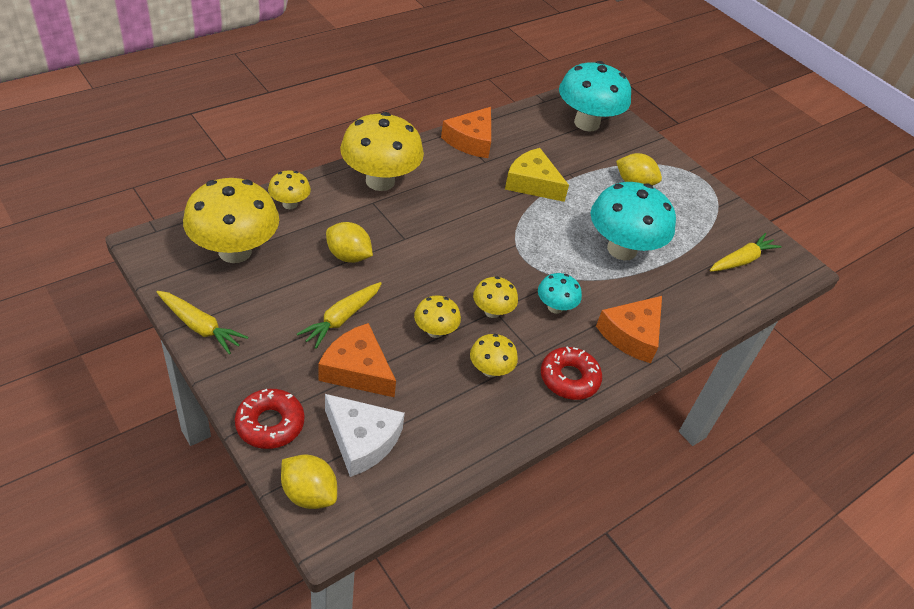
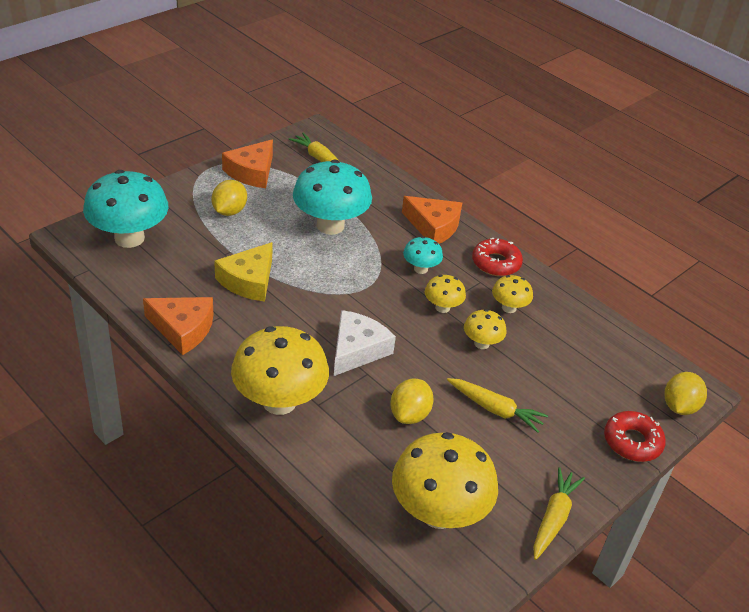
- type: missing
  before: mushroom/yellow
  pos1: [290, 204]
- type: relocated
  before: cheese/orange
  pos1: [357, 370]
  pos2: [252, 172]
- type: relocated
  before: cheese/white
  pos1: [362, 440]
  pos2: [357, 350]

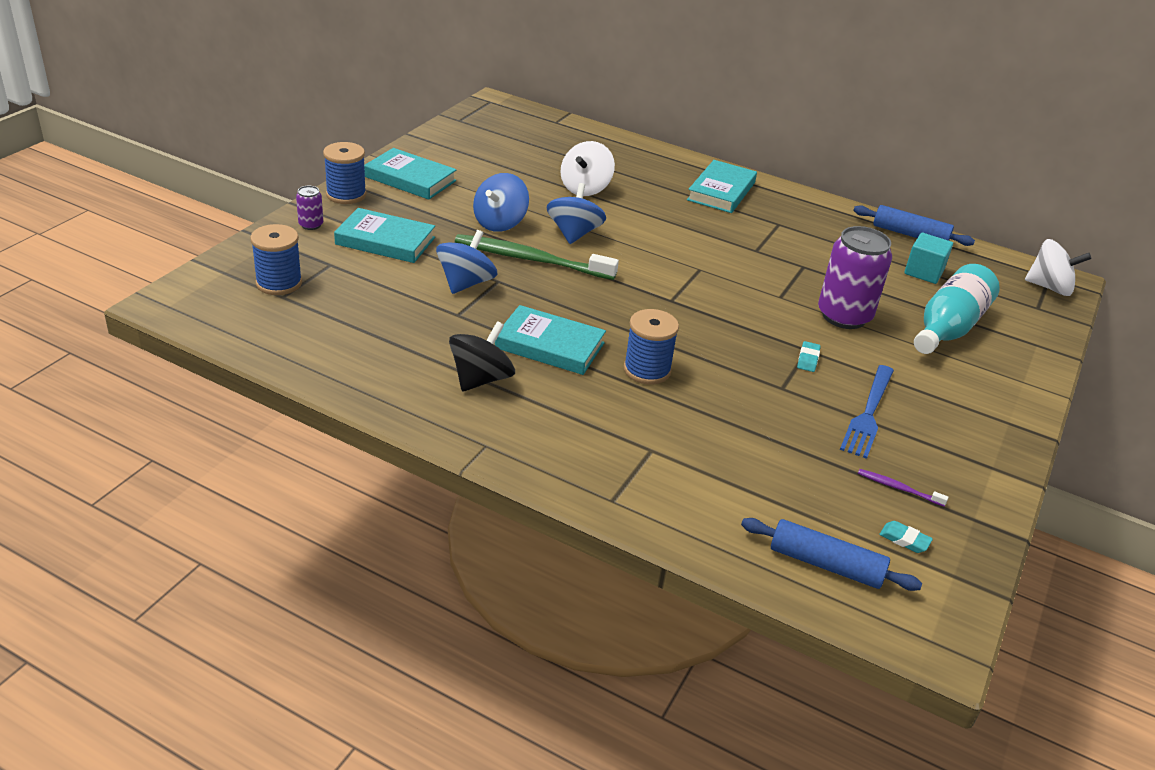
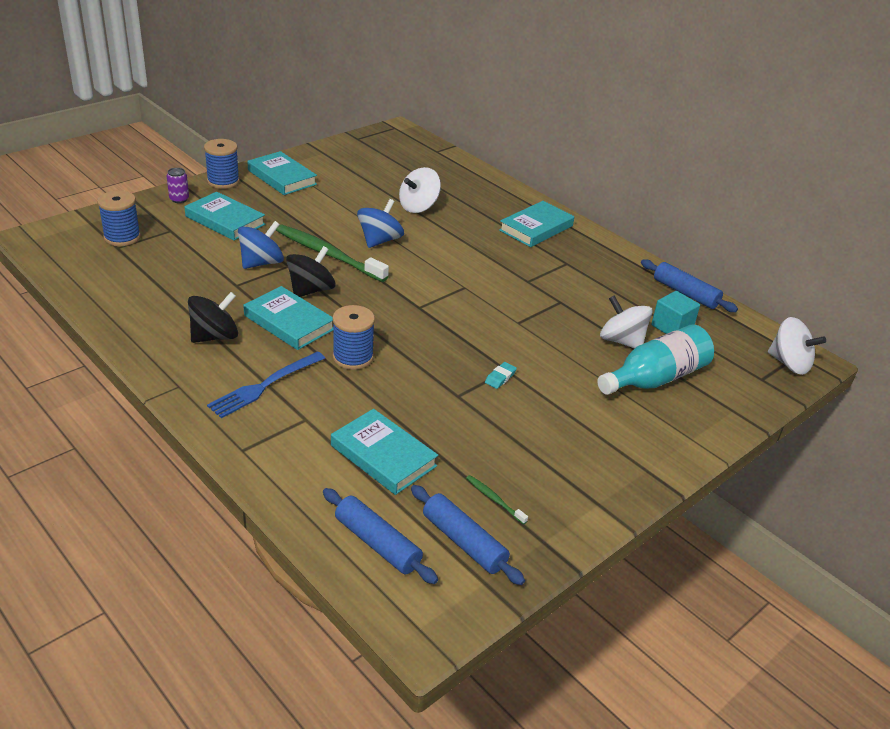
- type: missing
  before: spinning top/blue
  pos1: [500, 223]
- type: missing
  before: can/purple
  pos1: [844, 316]
- type: relocated
  before: fork/blue
  pos1: [868, 414]
  pos2: [264, 386]
- type: colour
  before: toothbrush/purple
  after: toothbrush/green
  pos1: [898, 488]
  pos2: [494, 499]
- type: exchanged
  before: eraser/turquoise
  after: rolling pin/blue
  pos1: [904, 540]
  pos2: [464, 542]
- type: appeared
  after: spinning top/black
  pos2: [311, 290]
- type: appeared
  after: spinning top/white
  pos2: [621, 341]
- type: appeared
  after: book/turquoise
  pos2: [383, 456]

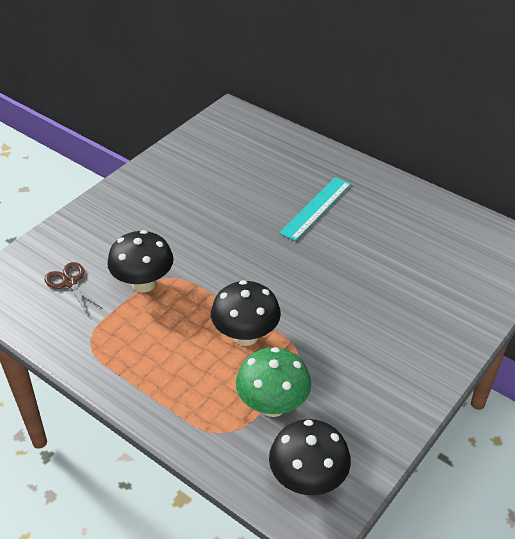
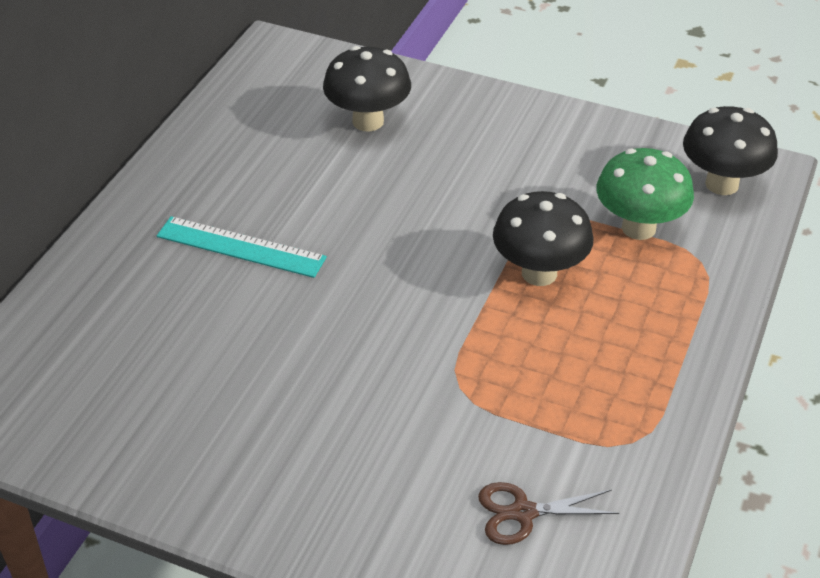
- type: relocated
  before: mushroom/black
  pos1: [143, 284]
  pos2: [368, 121]
- type: spun
  before: scissors/brown
  pos1: [70, 282]
  pos2: [523, 513]
  turn: 45

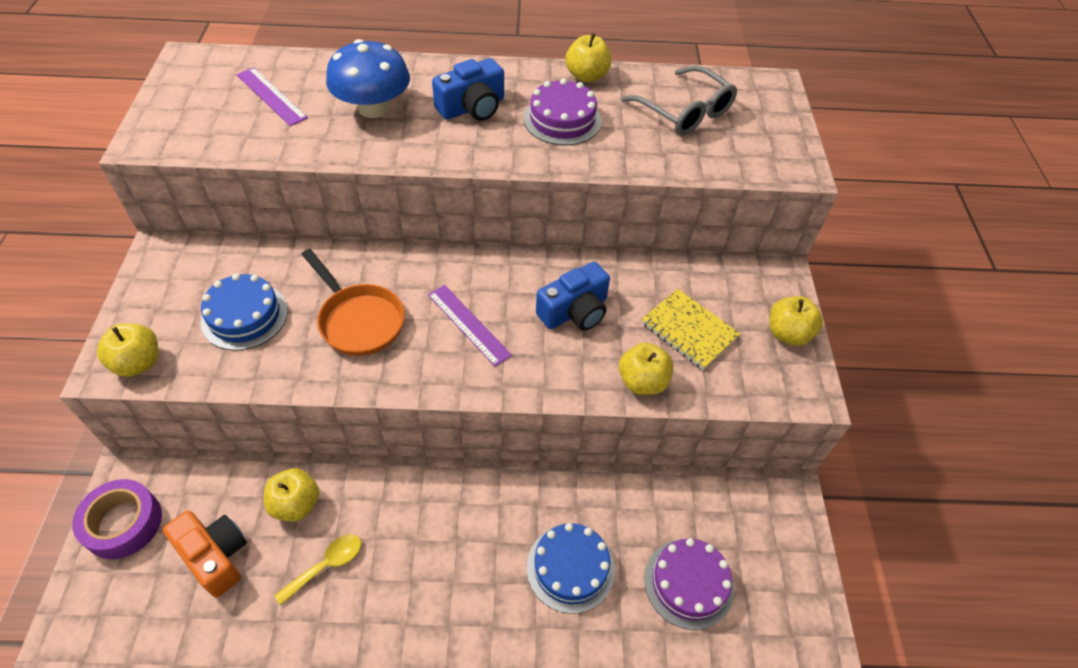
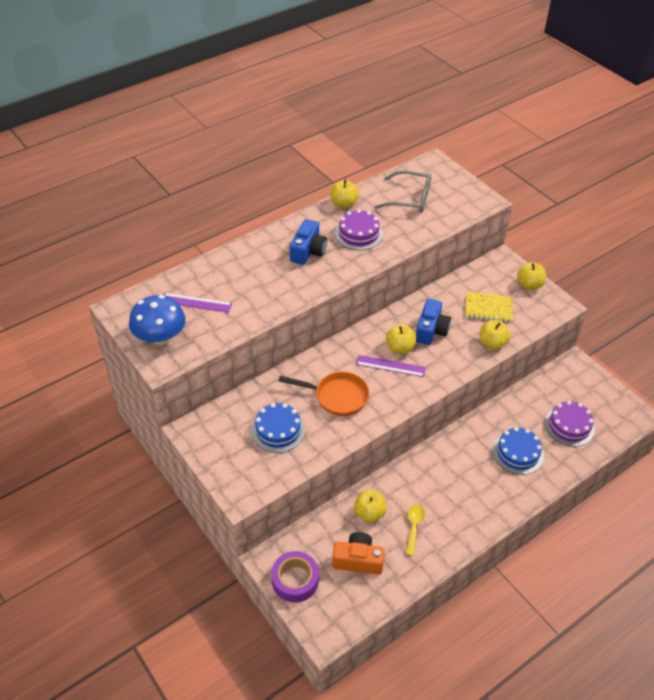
- type: relocated
  before: mushroom/blue
  pos1: [373, 108]
  pos2: [160, 337]
- type: relocated
  before: apple/yellow
  pos1: [138, 363]
  pos2: [400, 348]

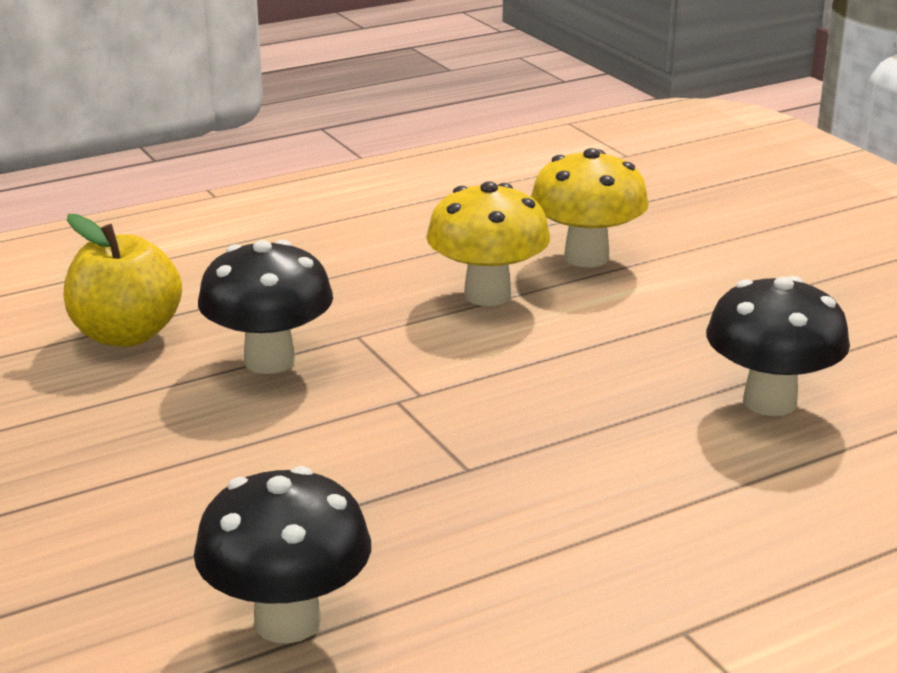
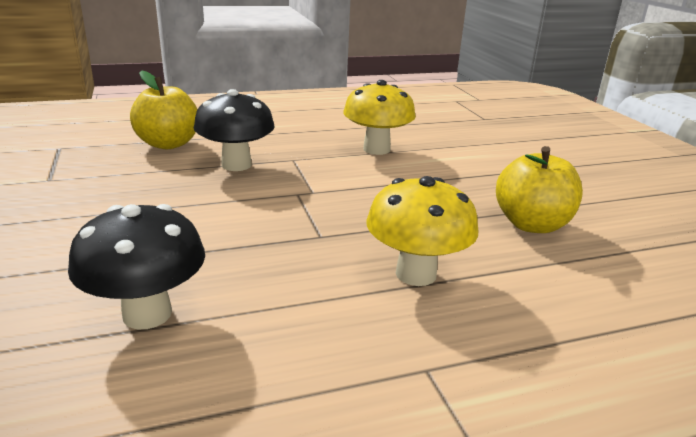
- type: relocated
  before: mushroom/yellow
  pos1: [586, 257]
  pos2: [416, 274]
- type: exchanged
  before: mushroom/black
  after: apple/yellow
  pos1: [769, 402]
  pos2: [531, 224]

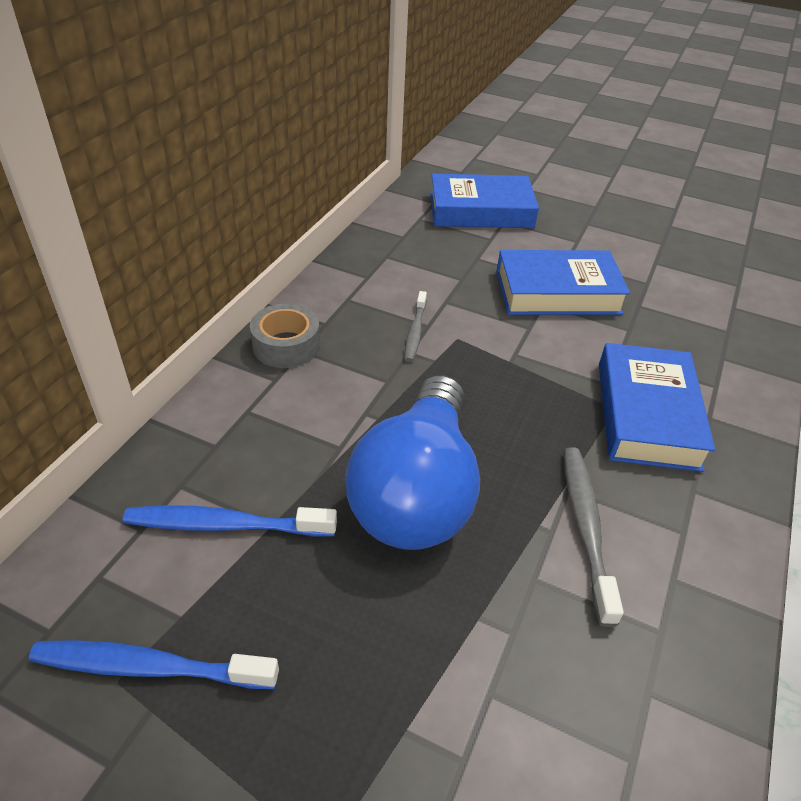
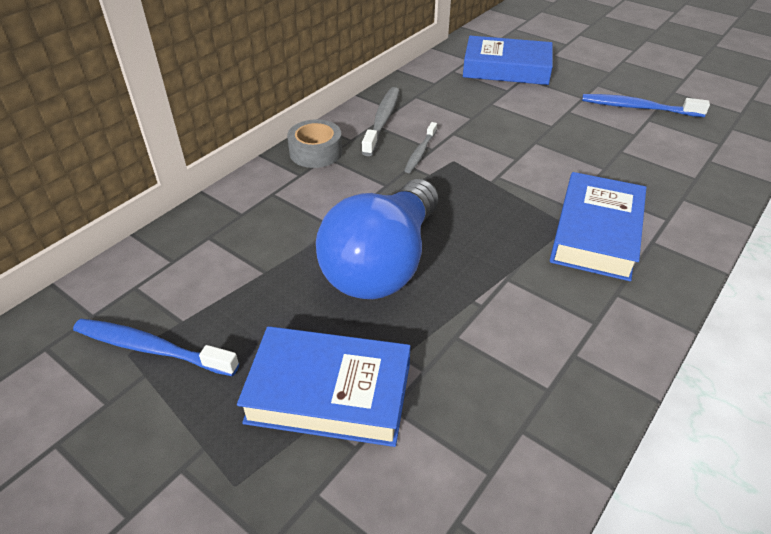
- type: relocated
  before: book/blue
  pos1: [557, 292]
  pos2: [329, 393]
- type: relocated
  before: toothbrush/grey
  pos1: [586, 527]
  pos2: [382, 121]
- type: relocated
  before: toothbrush/blue
  pos1: [226, 525]
  pos2: [638, 108]

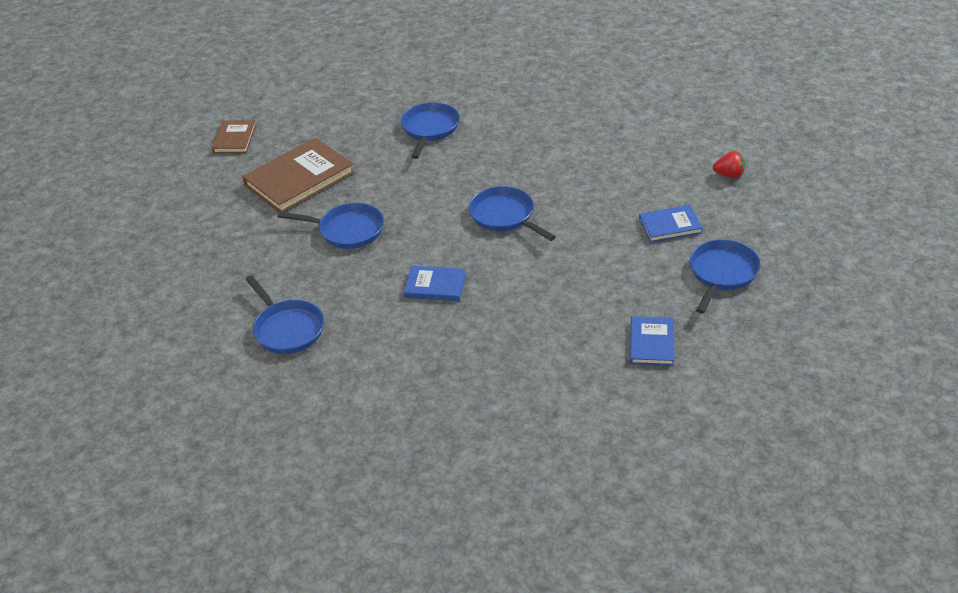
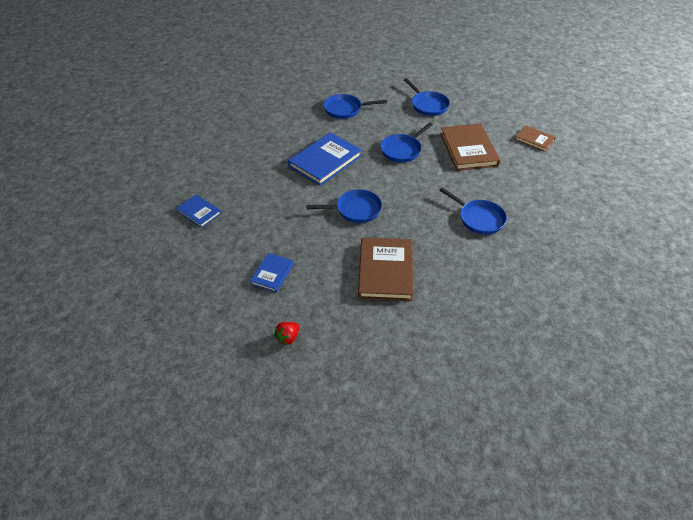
- type: relocated
  before: pan/blue
  pos1: [722, 274]
  pos2: [428, 105]
- type: size
  before: book/blue
  pos1: [435, 286]
  pos2: [325, 161]
  scale: 1.82
- type: appeared
  after: book/brown
  pos2: [385, 271]

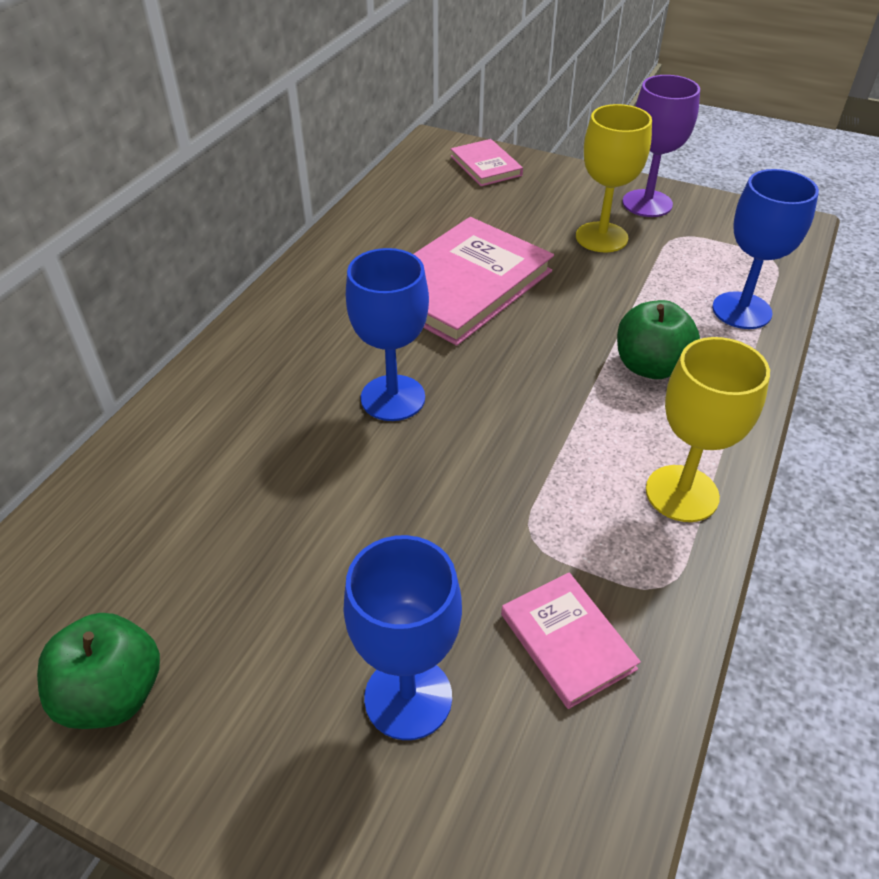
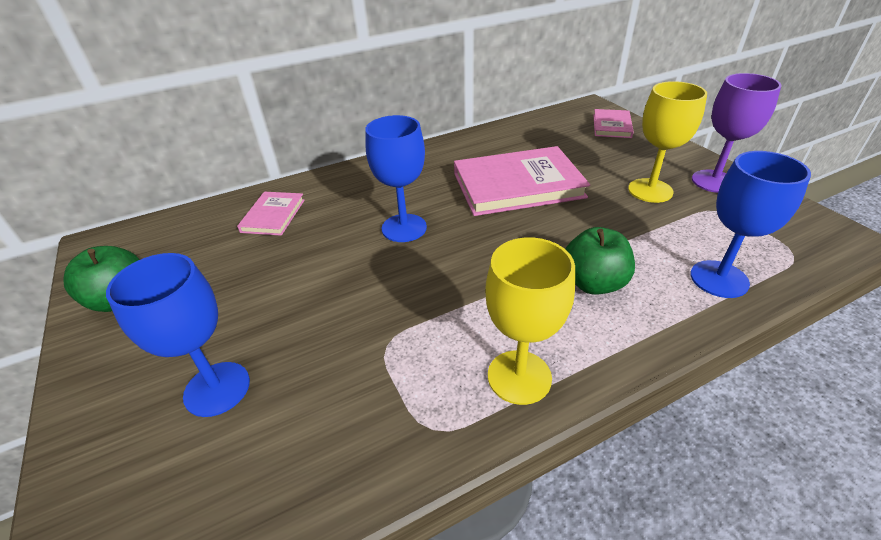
- type: relocated
  before: book/pink
  pos1: [567, 641]
  pos2: [273, 216]

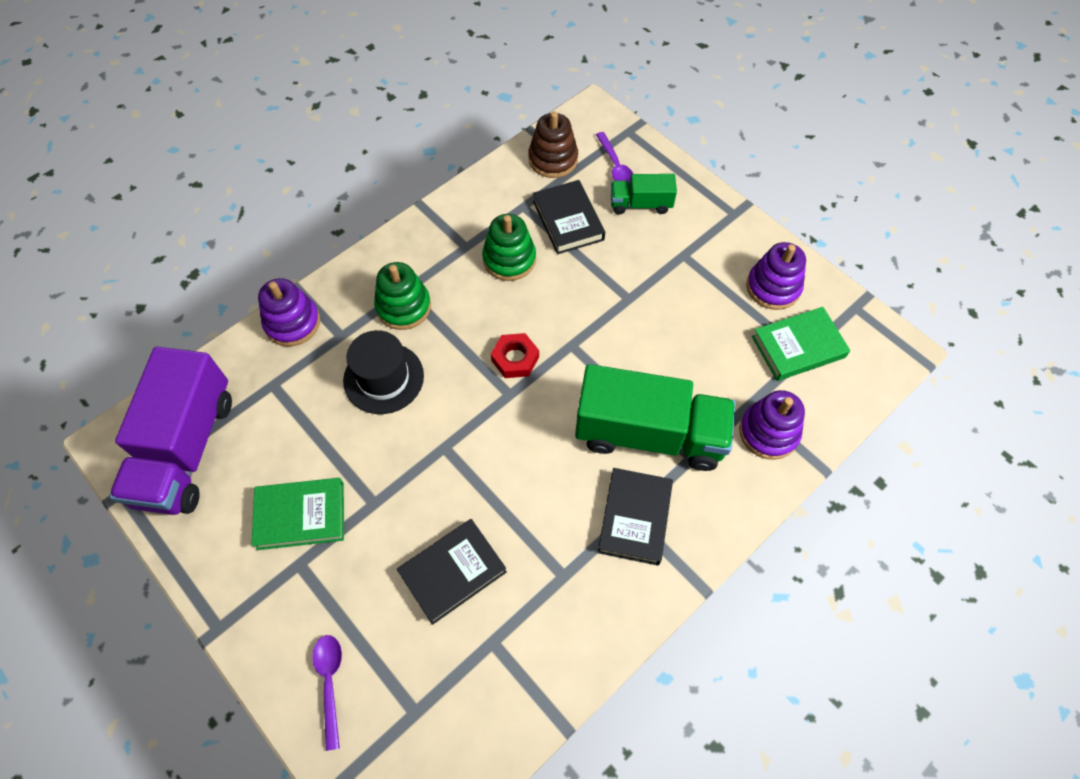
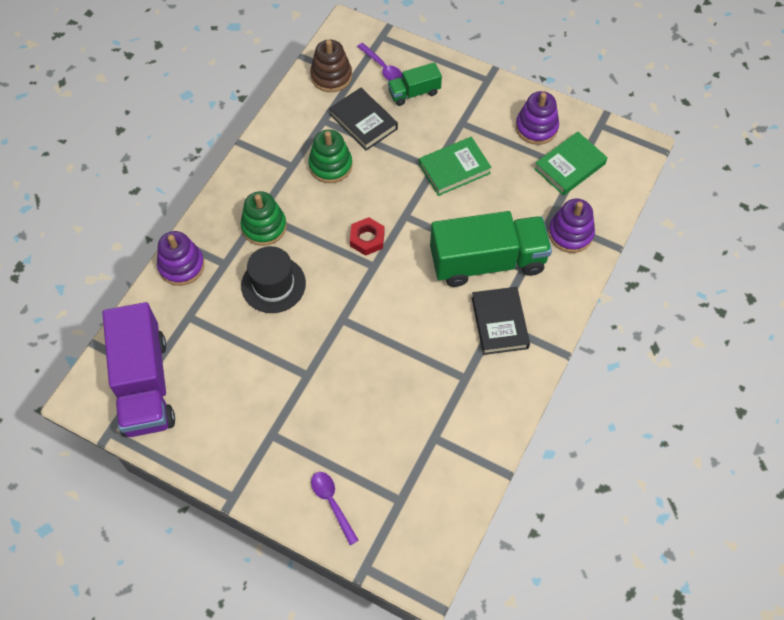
- type: relocated
  before: book/green
  pos1: [301, 515]
  pos2: [454, 169]
- type: missing
  before: book/black
  pos1: [452, 572]

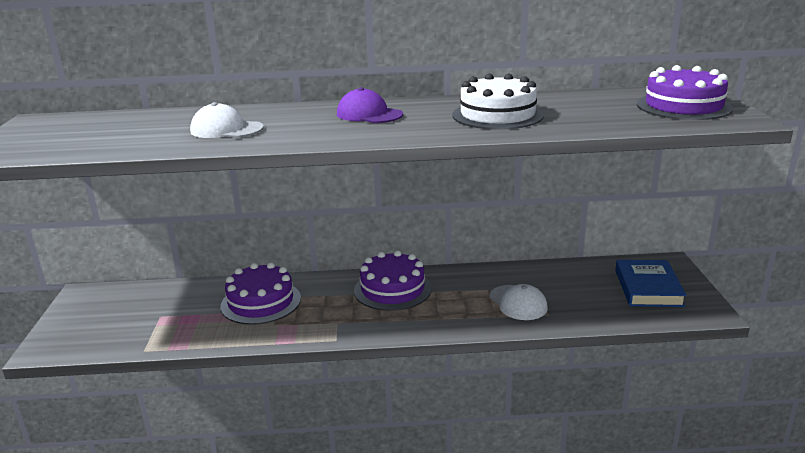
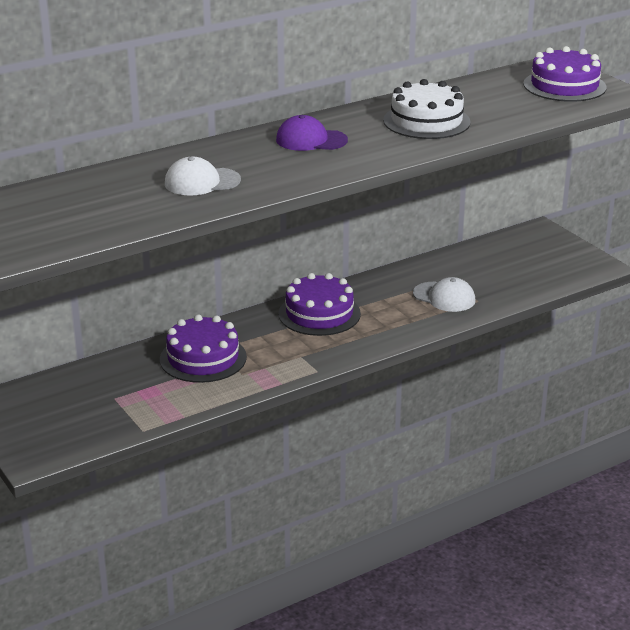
- type: missing
  before: book/blue
  pos1: [648, 288]

